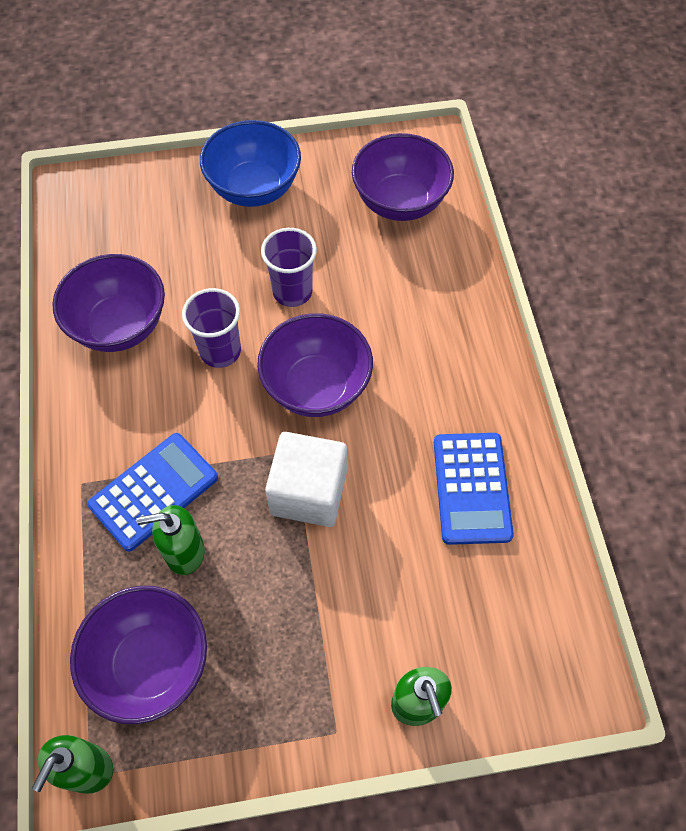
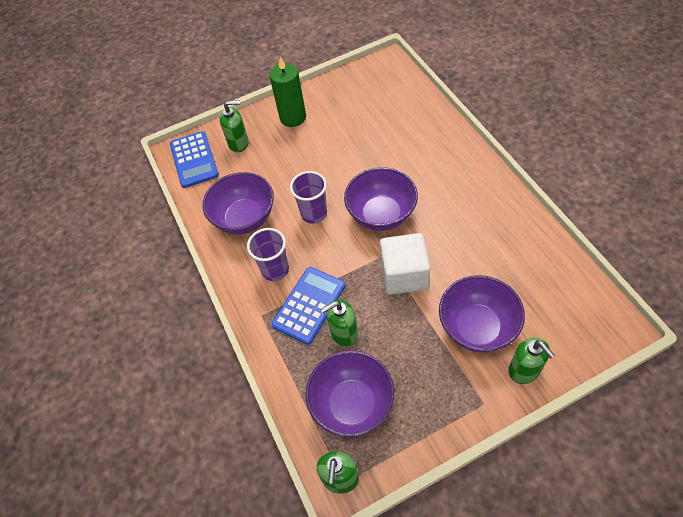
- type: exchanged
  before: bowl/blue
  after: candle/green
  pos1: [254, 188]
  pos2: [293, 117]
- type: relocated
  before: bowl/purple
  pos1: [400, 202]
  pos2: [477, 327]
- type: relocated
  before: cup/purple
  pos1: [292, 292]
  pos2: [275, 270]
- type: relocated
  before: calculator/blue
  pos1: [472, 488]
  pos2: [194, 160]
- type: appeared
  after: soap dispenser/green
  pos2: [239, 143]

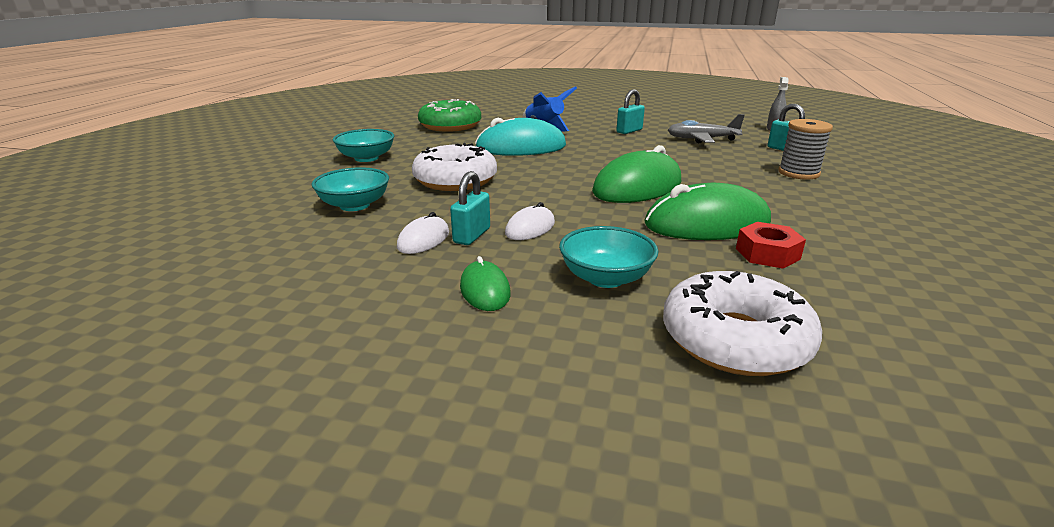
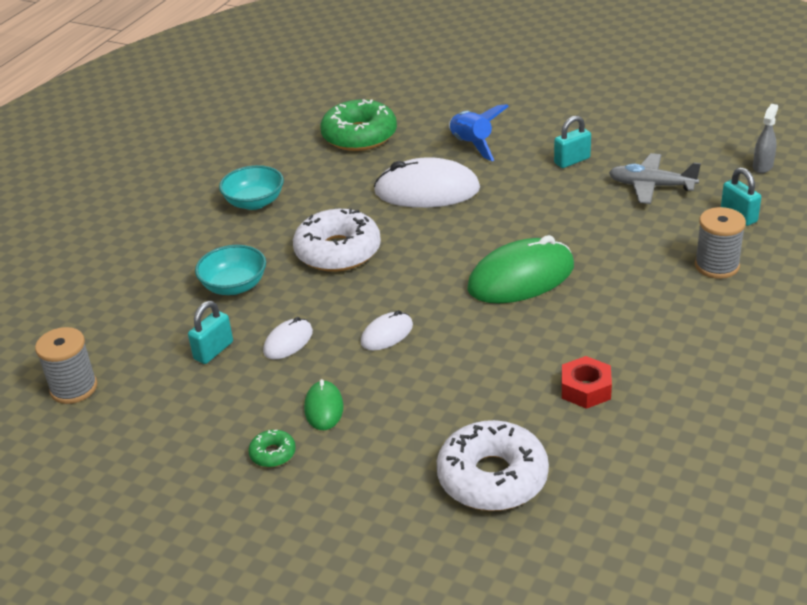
- type: colour
  before: mouse/turquoise
  after: mouse/white
  pos1: [521, 147]
  pos2: [427, 190]
- type: relocated
  before: padlock/turquoise
  pos1: [472, 235]
  pos2: [213, 351]
- type: missing
  before: mouse/green
  pos1: [707, 223]
- type: missing
  before: bowl/turquoise
  pos1: [605, 278]
- type: appeared
  after: spool/grey
  pos2: [74, 388]
- type: appeared
  after: donut/green
  pos2: [273, 454]

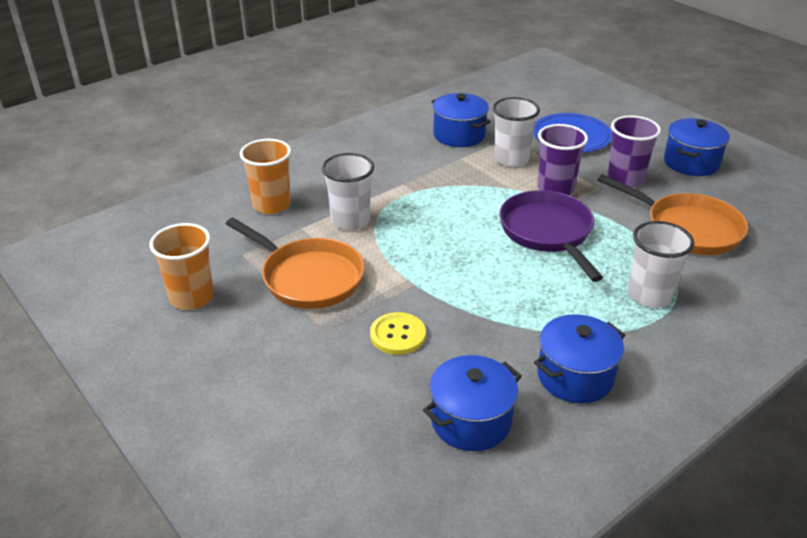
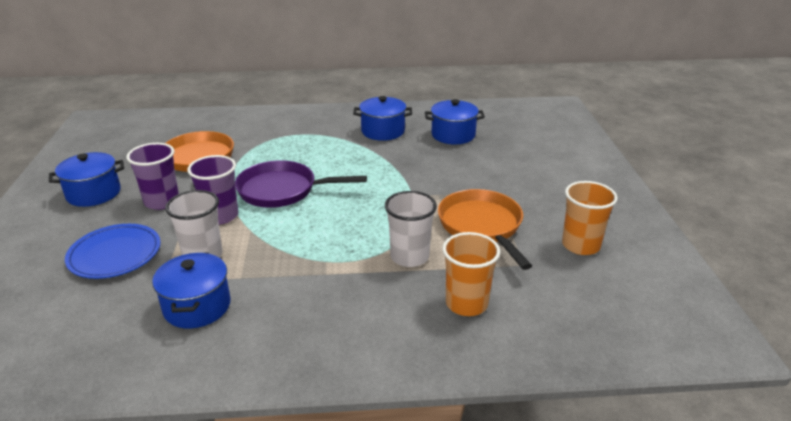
- type: spun
  before: pan/purple
  pos1: [548, 233]
  pos2: [282, 190]
  turn: 75
- type: missing
  before: cup/white
  pos1: [649, 295]
- type: missing
  before: button/yellow
  pos1: [398, 335]

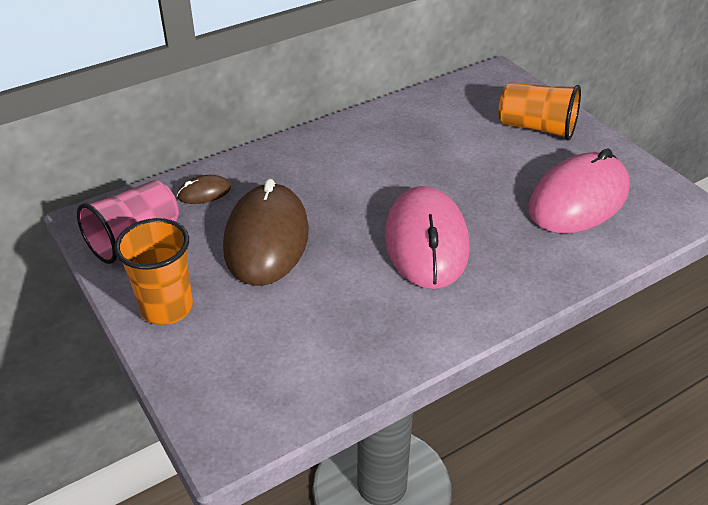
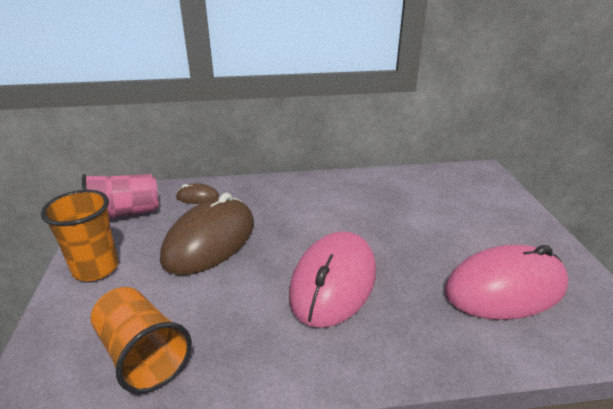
- type: relocated
  before: cup/orange
  pos1: [536, 128]
  pos2: [142, 355]

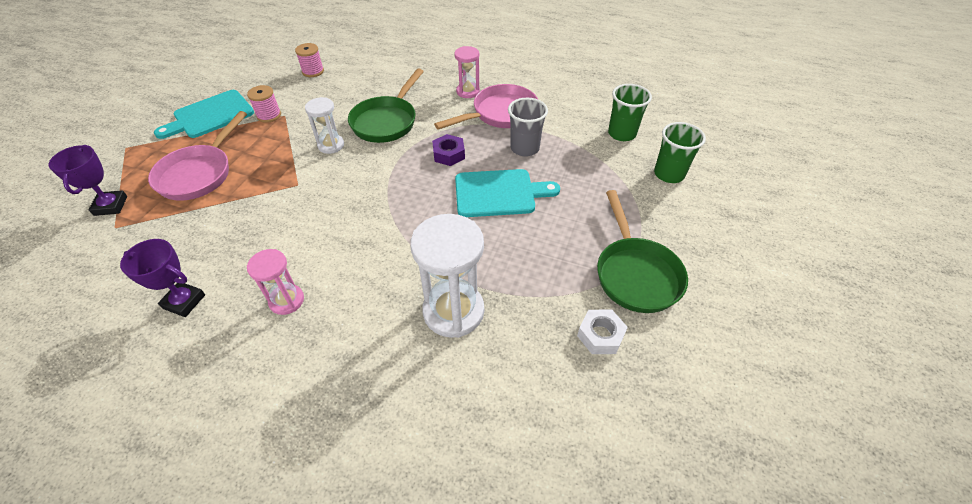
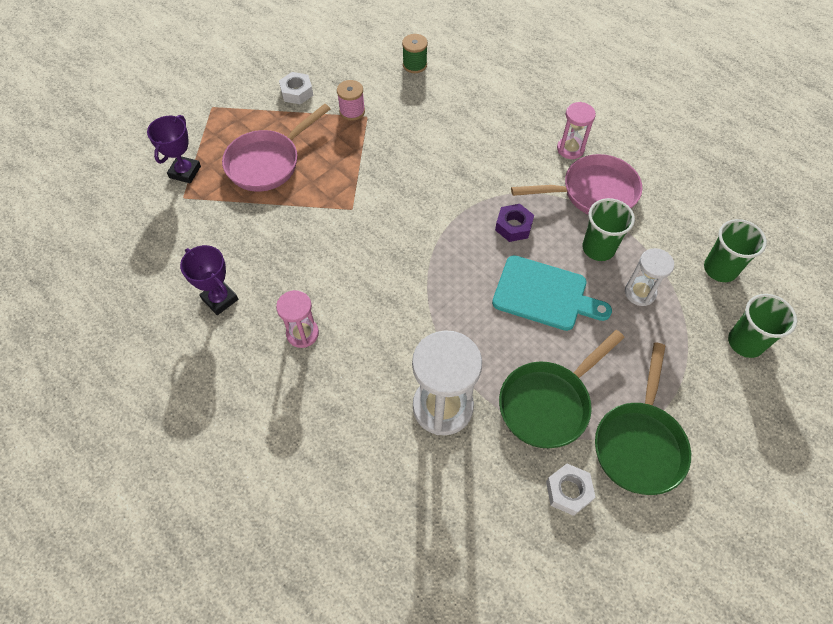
- type: colour
  before: spool/pink
  after: spool/green
  pos1: [313, 71]
  pos2: [414, 65]
- type: relocated
  before: pan/green
  pos1: [386, 121]
  pos2: [548, 403]
- type: exchanged
  before: cutting board/turquoise
  after: nut/white
  pos1: [210, 115]
  pos2: [297, 92]
- type: relocated
  before: hourglass/white
  pos1: [331, 145]
  pos2: [640, 292]
- type: colour
  before: cup/grey
  after: cup/green
  pos1: [524, 148]
  pos2: [598, 248]

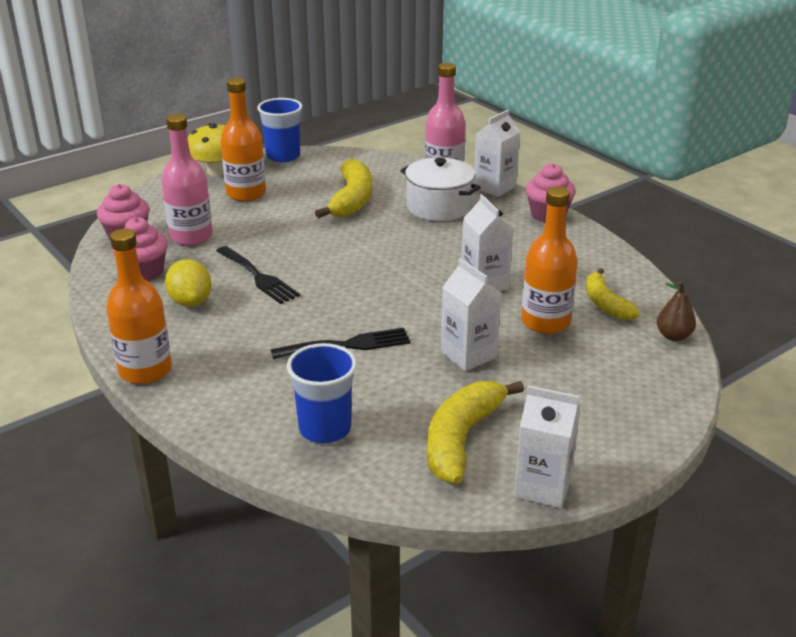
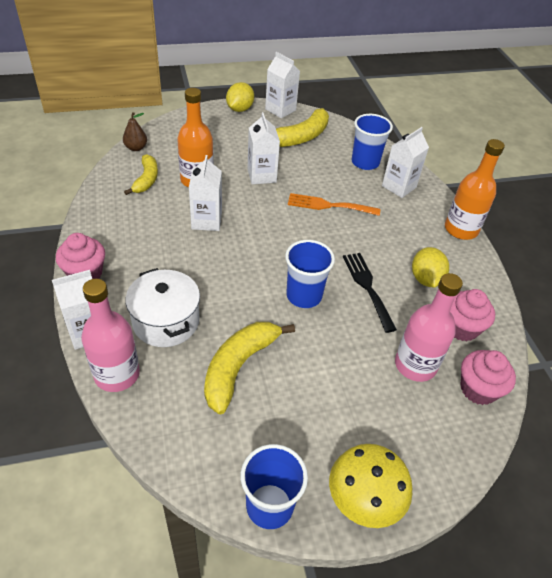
- type: missing
  before: bottle/orange
  pos1: [246, 193]
- type: colour
  before: fork/black
  after: fork/orange
  pos1: [348, 345]
  pos2: [329, 205]
- type: appeared
  after: lemon/yellow
  pos2: [239, 109]
- type: appeared
  after: carton/white
  pos2: [399, 186]
- type: appeared
  after: cup/blue
  pos2: [304, 296]

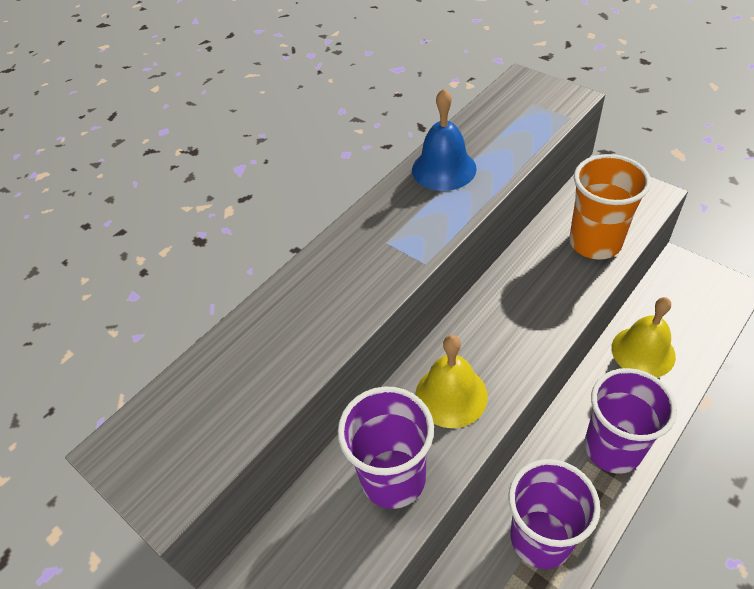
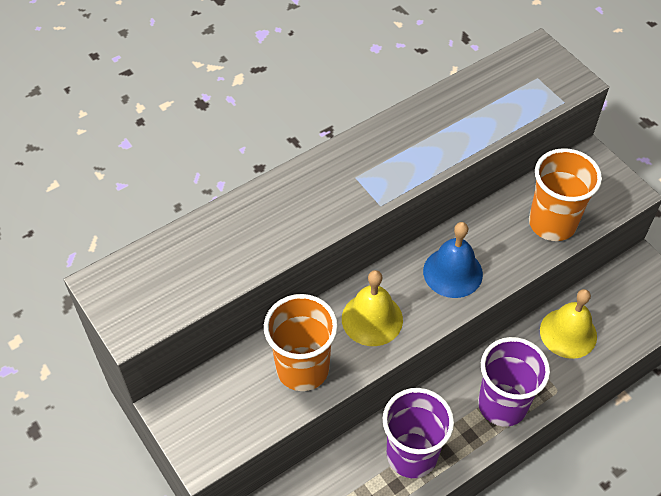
- type: relocated
  before: bell/blue
  pos1: [444, 169]
  pos2: [452, 272]
- type: colour
  before: cup/purple
  after: cup/orange
  pos1: [393, 478]
  pos2: [302, 368]

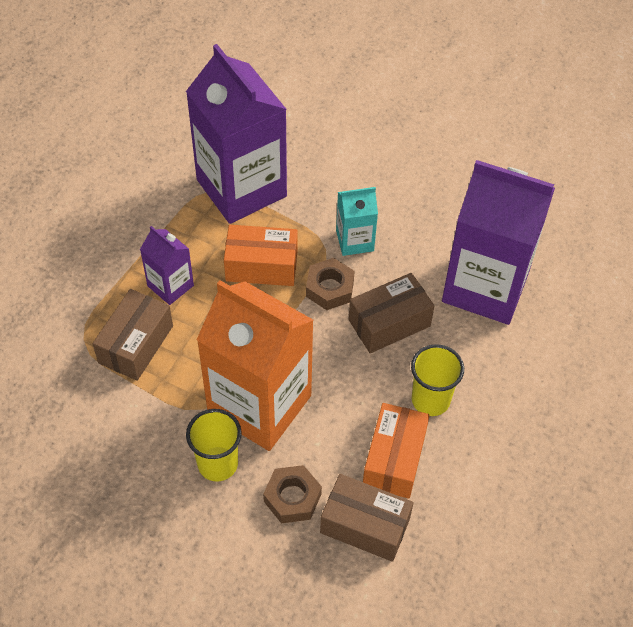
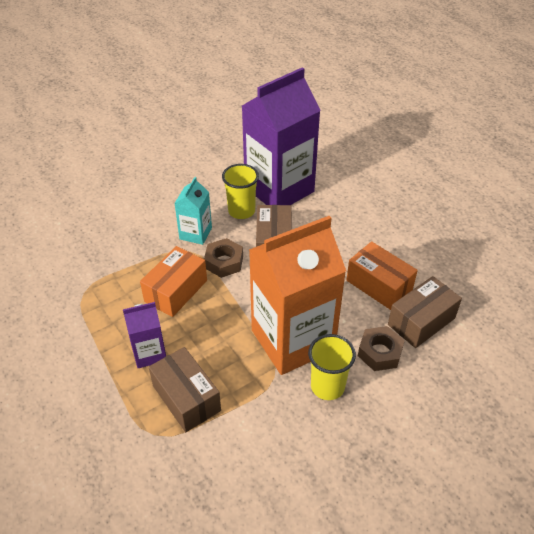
- type: missing
  before: carton/purple
  pos1: [241, 188]
- type: relocated
  before: cup/yellow
  pos1: [430, 400]
  pos2: [241, 211]

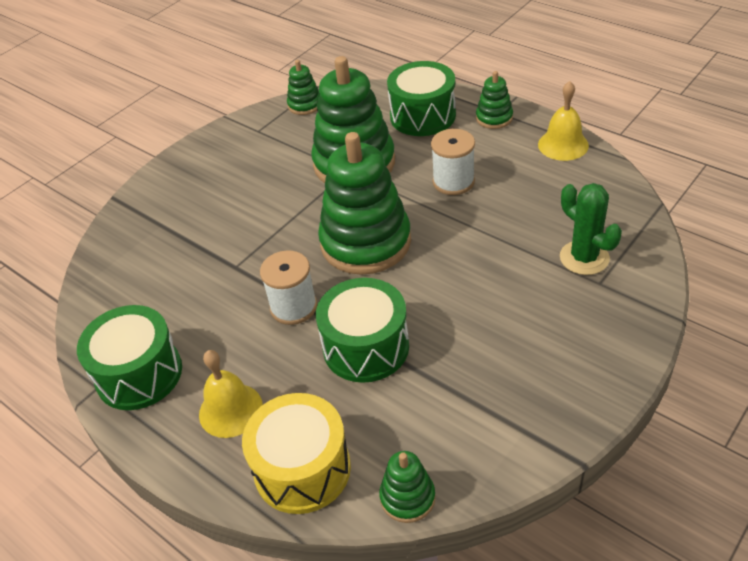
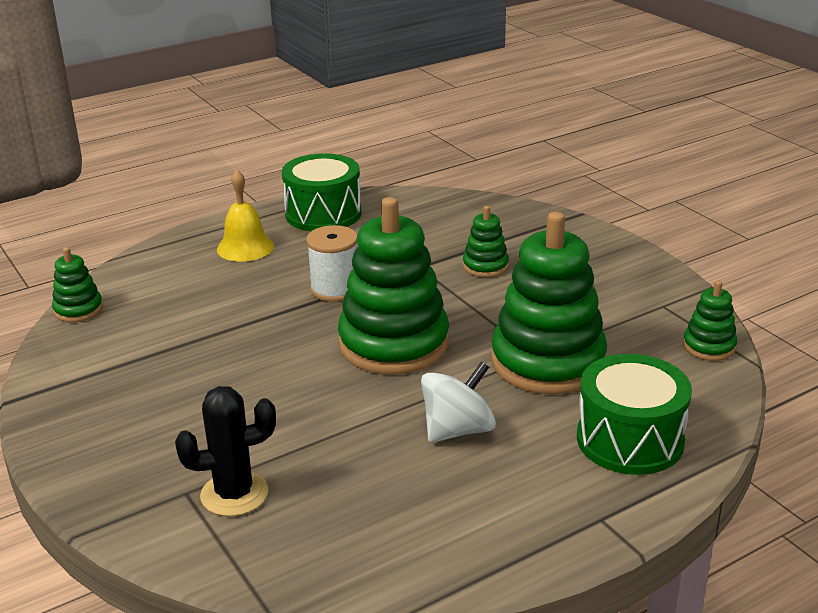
- type: relocated
  before: stacking toy/green
  pos1: [494, 118]
  pos2: [485, 266]
- type: missing
  before: bell/yellow
  pos1: [563, 145]
- type: exchanged
  before: spool/white
  after: spinning top/white
  pos1: [453, 181]
  pos2: [457, 430]
- type: colour
  before: cactus/green
  after: cactus/black
  pos1: [584, 258]
  pos2: [234, 494]
- type: missing
  before: drum/green
  pos1: [366, 347]
- type: missing
  before: drum/yellow
  pos1: [302, 469]

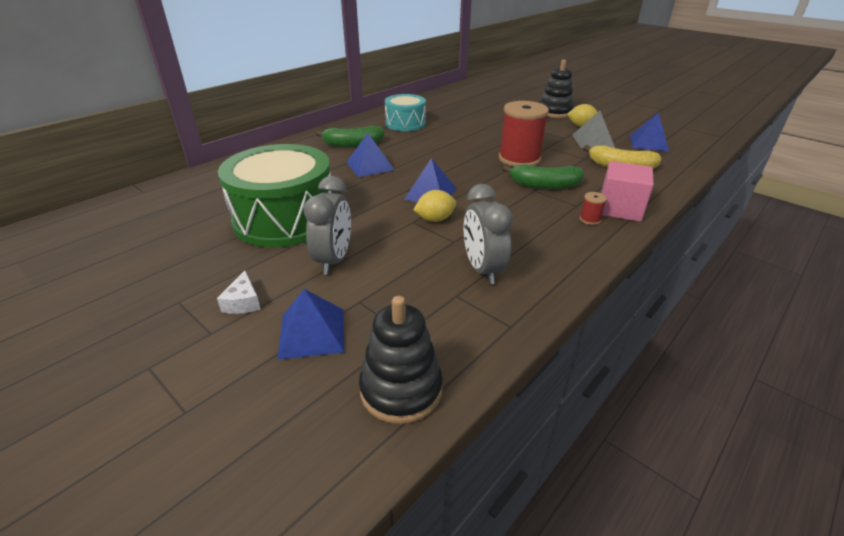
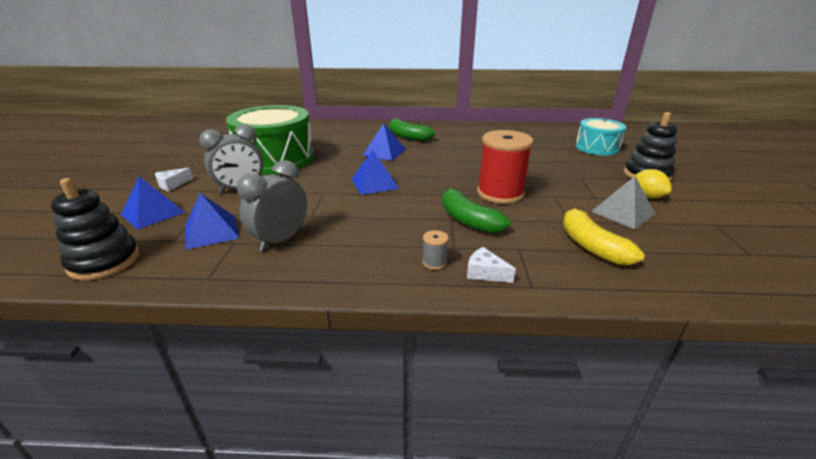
- type: relocated
  before: drum/turquoise
  pos1: [405, 123]
  pos2: [597, 147]
- type: relocated
  before: pyramid/blue
  pos1: [649, 143]
  pos2: [211, 232]
- type: exchanged
  before: cube/pink
  after: cheese/white
  pos1: [619, 209]
  pos2: [485, 273]
- type: missing
  before: lemon/yellow
  pos1: [435, 219]
- type: colour
  before: spool/red
  after: spool/grey
  pos1: [590, 219]
  pos2: [434, 262]

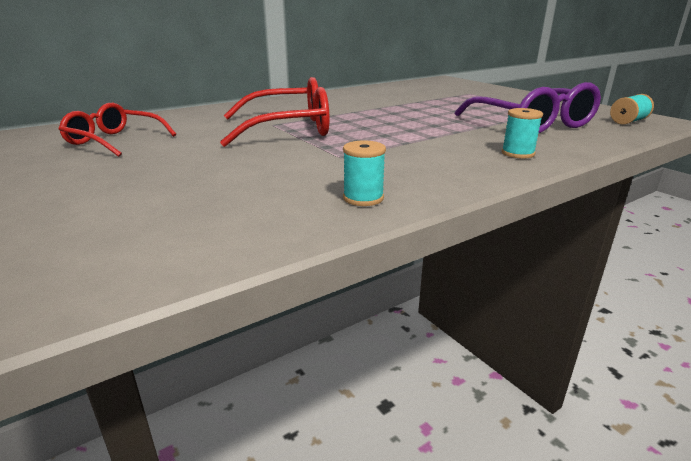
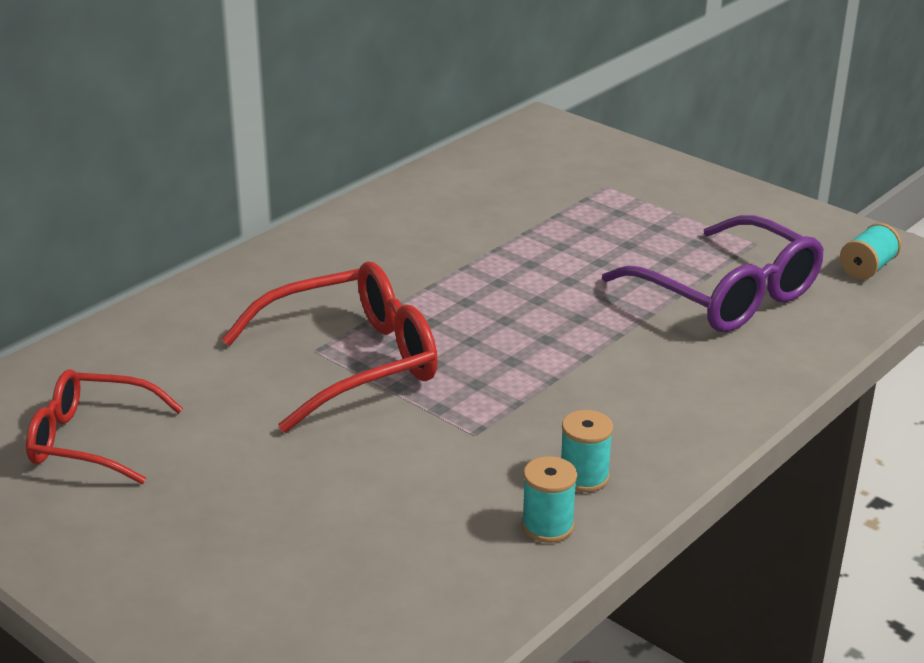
- type: relocated
  before: spool/turquoise
  pos1: [518, 153]
  pos2: [584, 477]

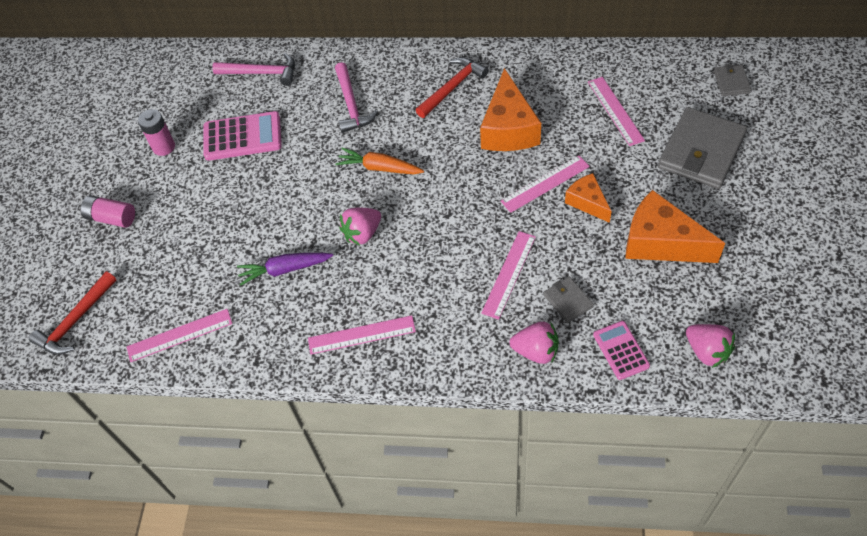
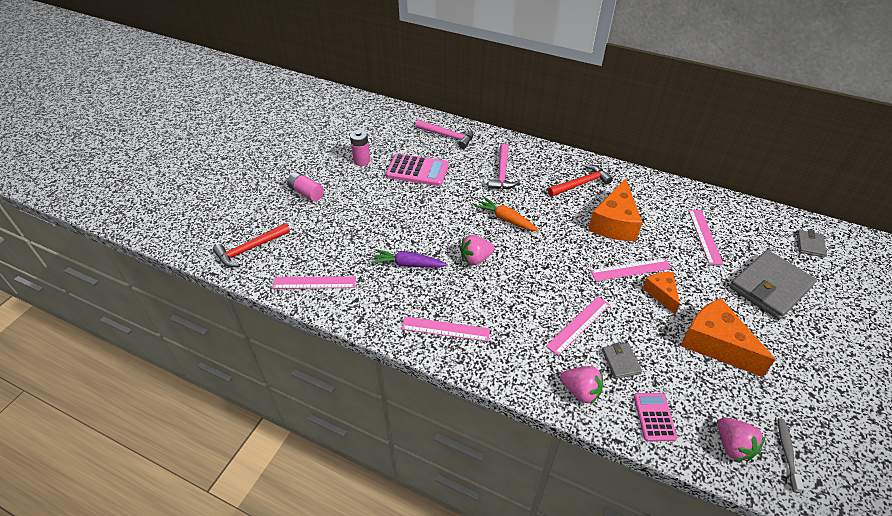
- type: appeared
  after: toothbrush/grey
  pos2: [787, 453]

